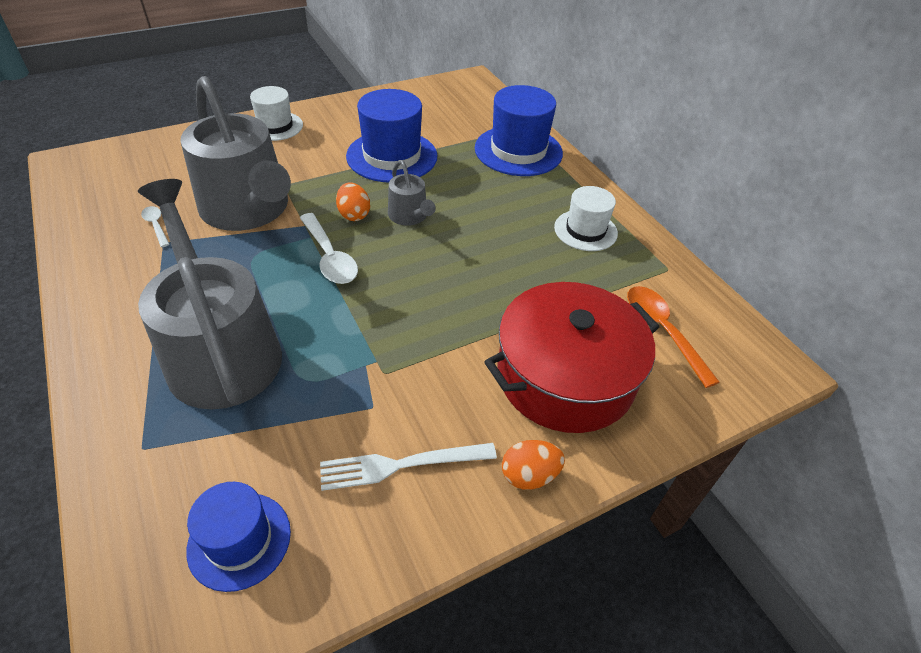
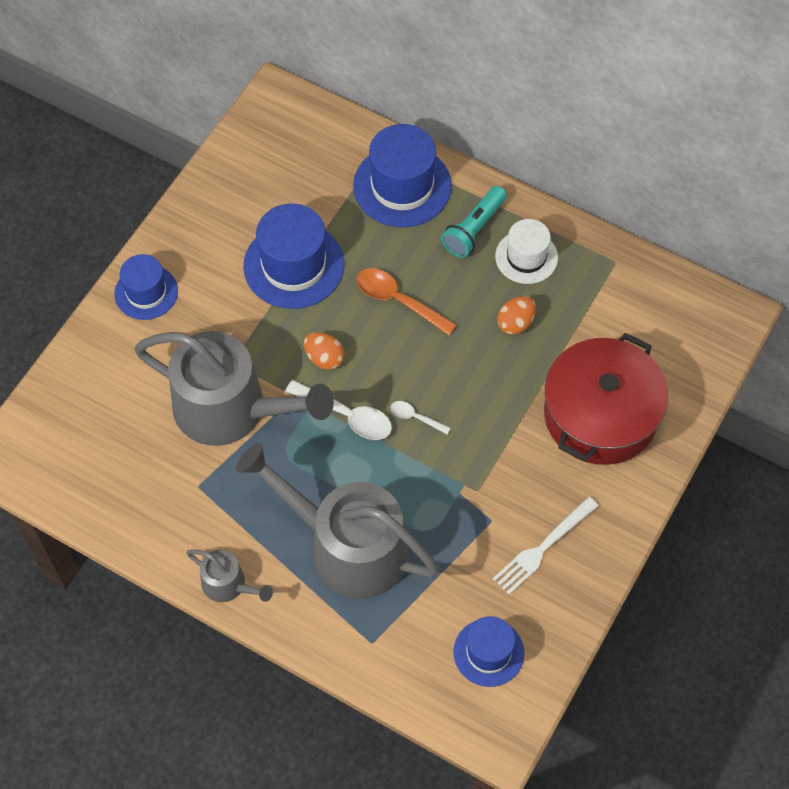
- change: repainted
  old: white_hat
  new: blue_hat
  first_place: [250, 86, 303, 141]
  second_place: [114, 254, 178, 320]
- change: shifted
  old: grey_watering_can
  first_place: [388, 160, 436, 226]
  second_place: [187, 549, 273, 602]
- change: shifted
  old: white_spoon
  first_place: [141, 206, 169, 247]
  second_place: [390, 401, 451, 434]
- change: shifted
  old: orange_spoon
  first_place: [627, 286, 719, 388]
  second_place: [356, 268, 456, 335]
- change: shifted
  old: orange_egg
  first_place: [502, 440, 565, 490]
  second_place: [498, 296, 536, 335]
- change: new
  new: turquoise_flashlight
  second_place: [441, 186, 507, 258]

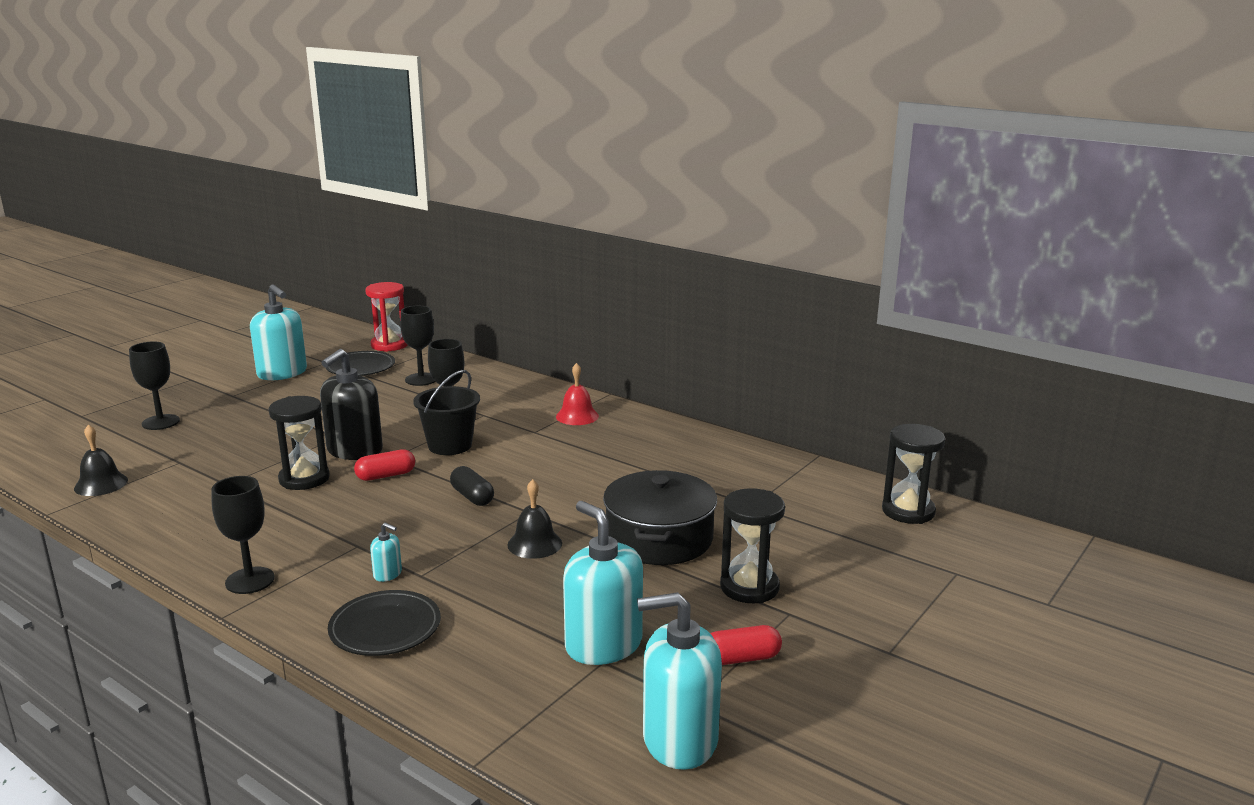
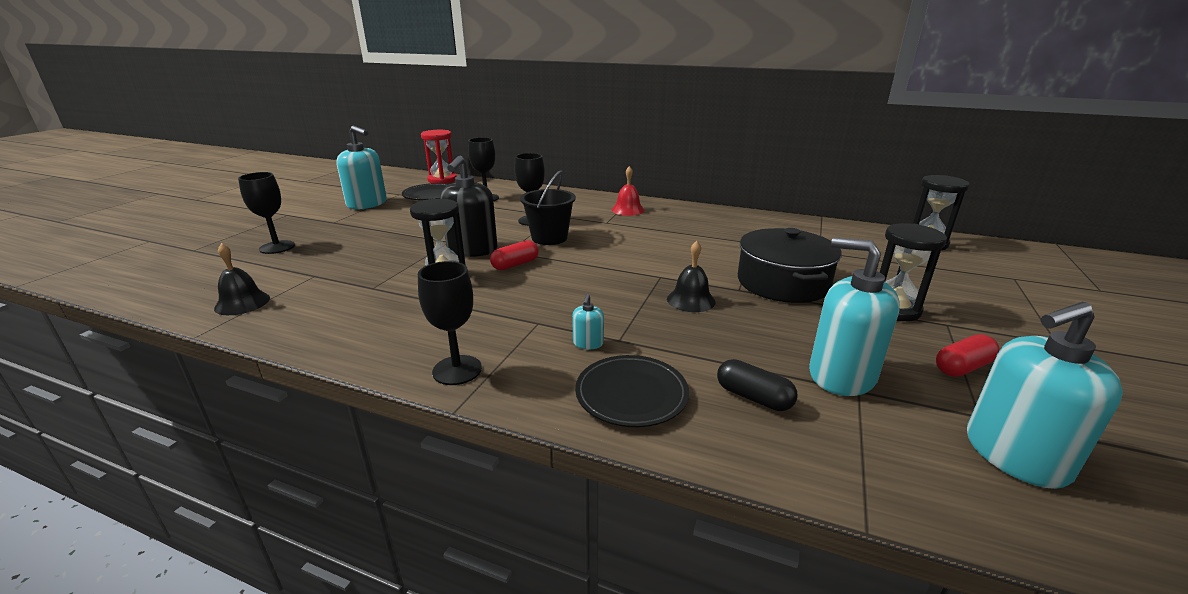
- change: shifted
  old: black_capsule
  first_place: [450, 466, 494, 506]
  second_place: [717, 359, 798, 411]
- change: rotated
  old: turquoise_soap_dispenser
  first_place: [370, 523, 402, 582]
  second_place: [572, 294, 604, 349]
  degrees: 90

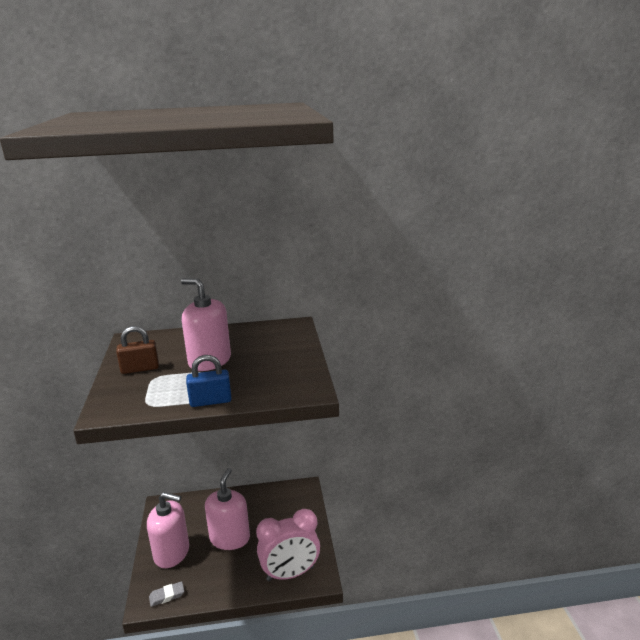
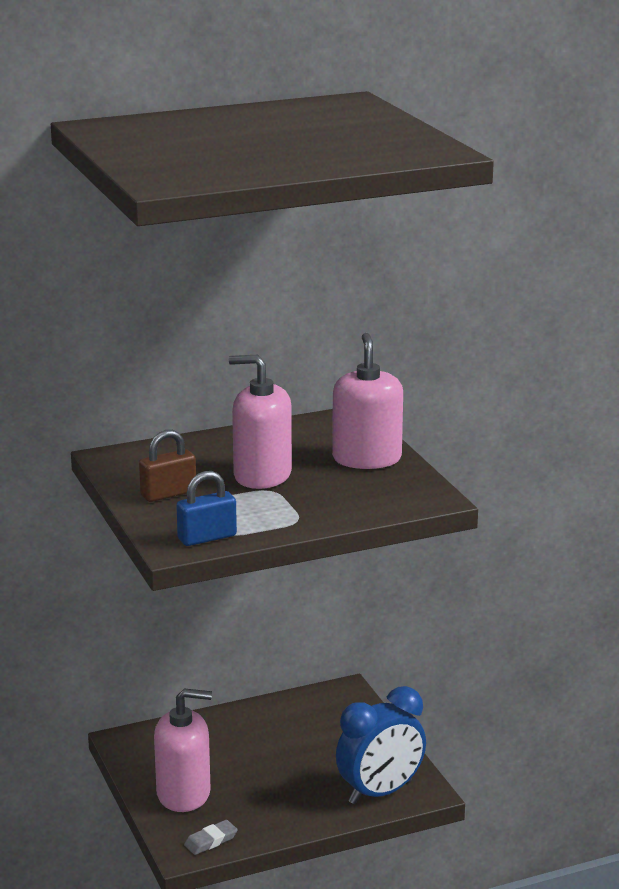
- change: shifted
  old: blue_padlock
  first_place: [186, 355, 232, 407]
  second_place: [176, 471, 237, 546]
- change: shifted
  old: pink_soap_dispenser
  first_place: [205, 468, 250, 550]
  second_place: [332, 333, 403, 469]
- change: repainted
  old: pink_clock
  new: blue_clock
  first_place: [256, 509, 320, 581]
  second_place: [336, 686, 426, 804]

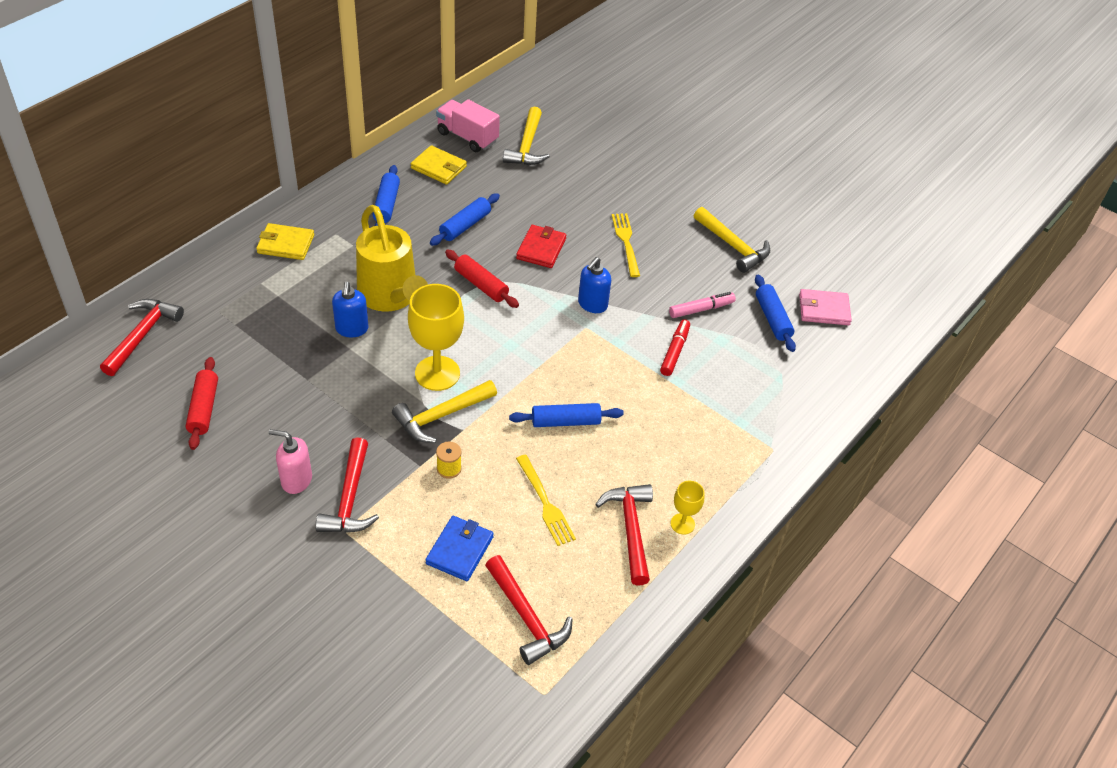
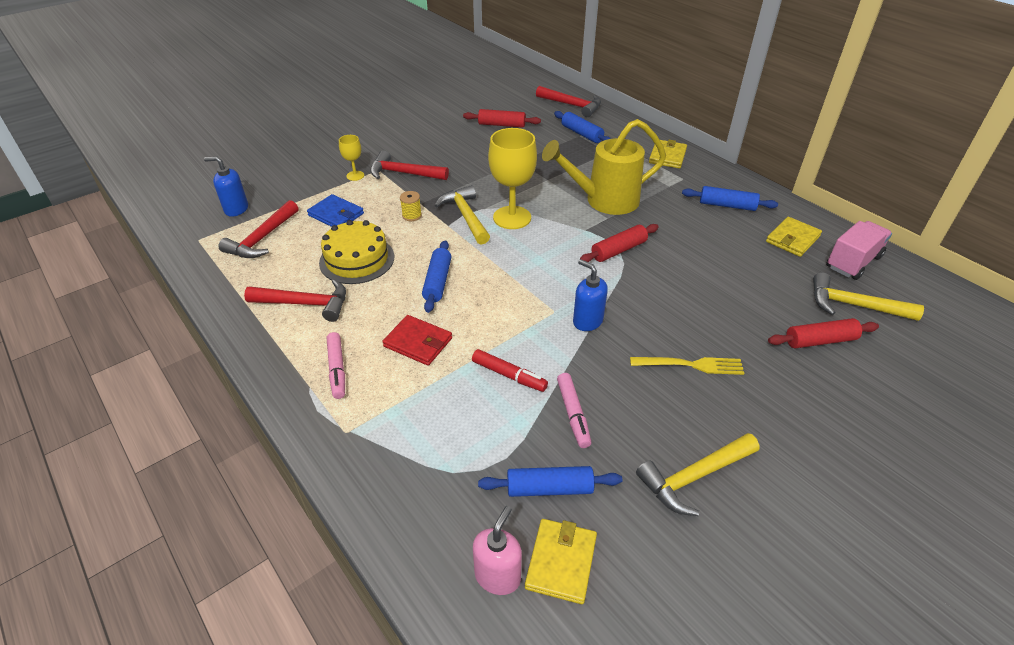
- change: shifted
  old: blue_rolling_pin
  first_place: [430, 193, 500, 246]
  second_place: [554, 111, 611, 143]
- change: shifted
  old: red_wallet
  first_place: [516, 225, 566, 268]
  second_place: [382, 315, 452, 366]
- change: shifted
  old: blue_soap_dispenser
  first_place: [332, 281, 369, 337]
  second_place: [204, 156, 248, 217]
- change: repainted
  old: pink_wallet
  new: yellow_wallet
  first_place: [799, 289, 852, 325]
  second_place: [525, 519, 597, 604]
- change: shifted
  old: pink_soap_dispenser
  first_place: [269, 429, 312, 494]
  second_place: [473, 506, 522, 595]
- change: swapped
  old: yellow_fork
  new: yellow_cake
  first_place: [516, 455, 576, 546]
  second_place: [319, 220, 394, 284]
- change: shifted
  old: yellow_goblet
  first_place: [671, 481, 705, 535]
  second_place: [339, 135, 364, 181]
- change: rotated
  old: red_hammer
  first_place: [485, 555, 573, 665]
  second_place: [218, 200, 299, 258]
  degrees: -45
- change: new
  new: red_rolling_pin
  second_place: [768, 318, 879, 348]
- change: new
  new: pink_marker
  second_place: [327, 332, 345, 399]

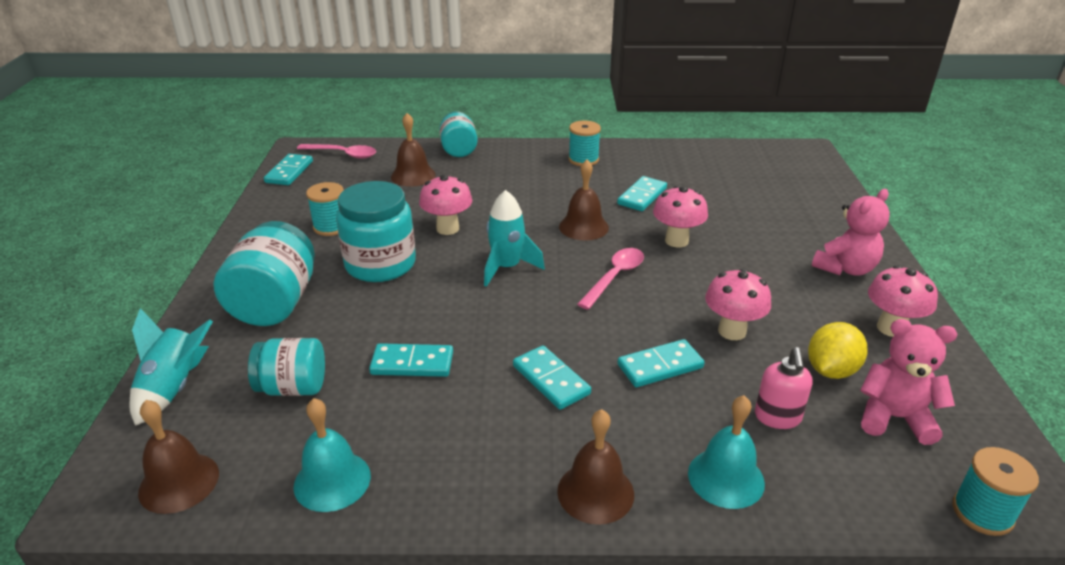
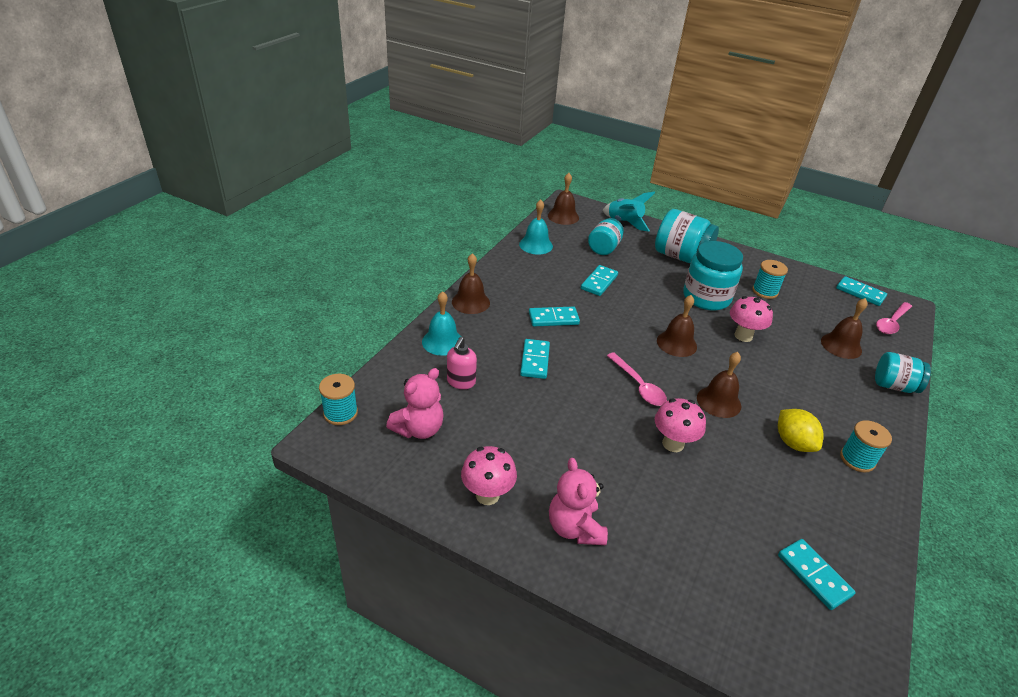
- change: shifted
  old: turquoise_domino
  first_place: [617, 176, 667, 211]
  second_place: [778, 539, 856, 610]
- change: swapped
  old: turquoise_rocket
  new: brown_bell
  first_place: [484, 190, 545, 287]
  second_place: [657, 295, 697, 357]
- change: gone
  old: pink_mushroom
  first_place: [705, 268, 771, 340]
- change: shifted
  old: yellow_lemon
  first_place: [808, 322, 868, 379]
  second_place: [778, 409, 824, 452]
- change: rotated
  old: pink_soap_dispenser
  first_place: [755, 347, 813, 429]
  second_place: [447, 337, 477, 389]
  degrees: -105

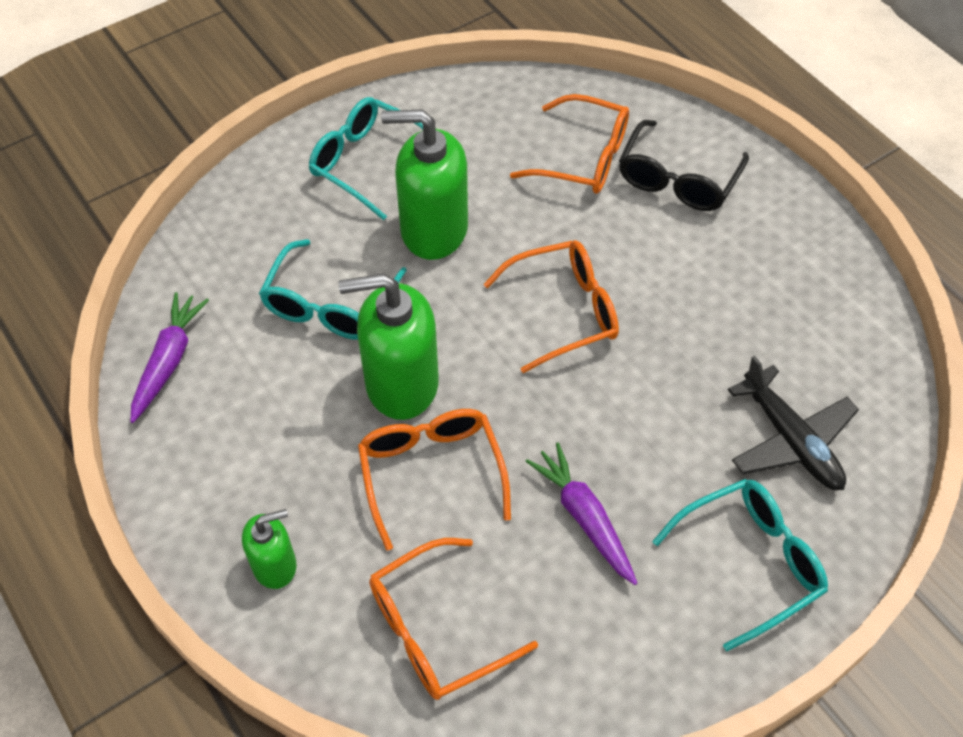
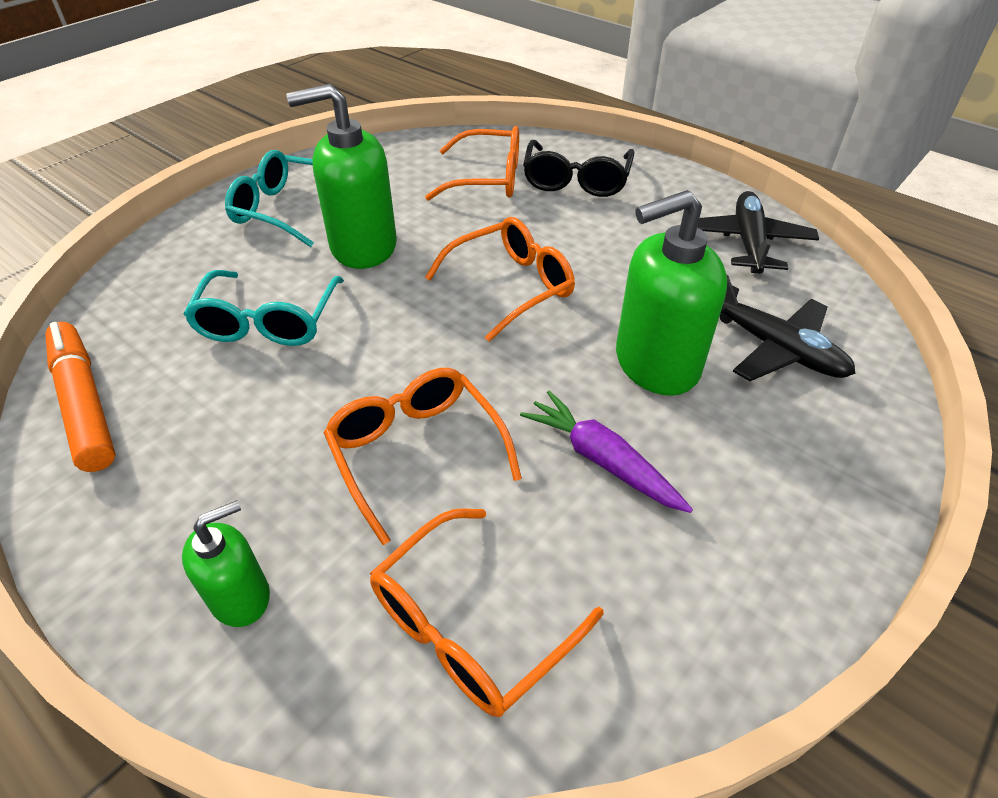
- change: shifted
  old: green_soap_dispenser
  first_place: [338, 273, 439, 420]
  second_place: [616, 190, 727, 396]
- change: swapped
  old: purple_carrot
  new: orange_marker
  first_place: [130, 292, 209, 423]
  second_place: [45, 322, 116, 472]
- change: gone
  old: turquoise_glasses
  first_place: [653, 479, 828, 651]
- change: new
  new: black_plane
  second_place: [697, 191, 819, 274]

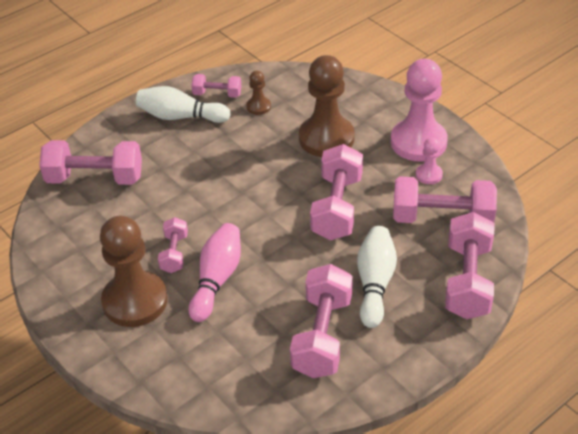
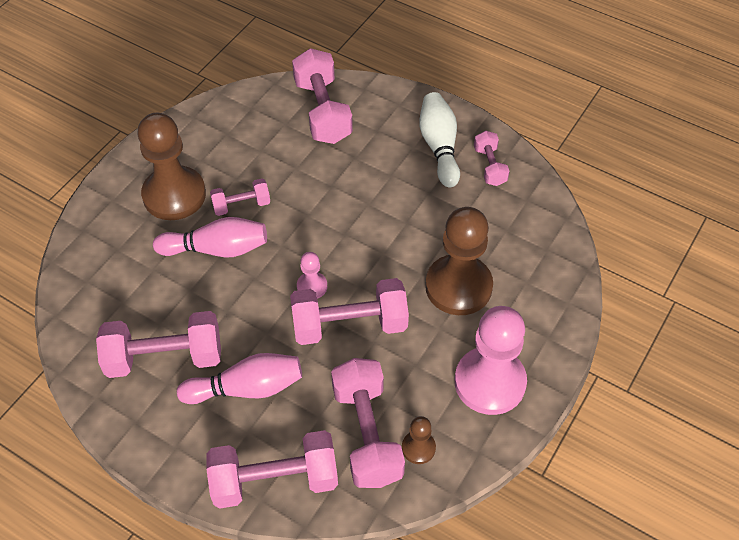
- change: shifted
  old: brown_pawn
  first_place: [246, 71, 271, 115]
  second_place: [402, 416, 436, 464]
- change: shifted
  old: pink_pawn
  first_place: [416, 138, 443, 184]
  second_place: [297, 252, 327, 299]
- change: repainted
  old: white_bowling_pin
  new: pink_bowling_pin
  first_place: [357, 226, 397, 328]
  second_place: [177, 353, 302, 404]

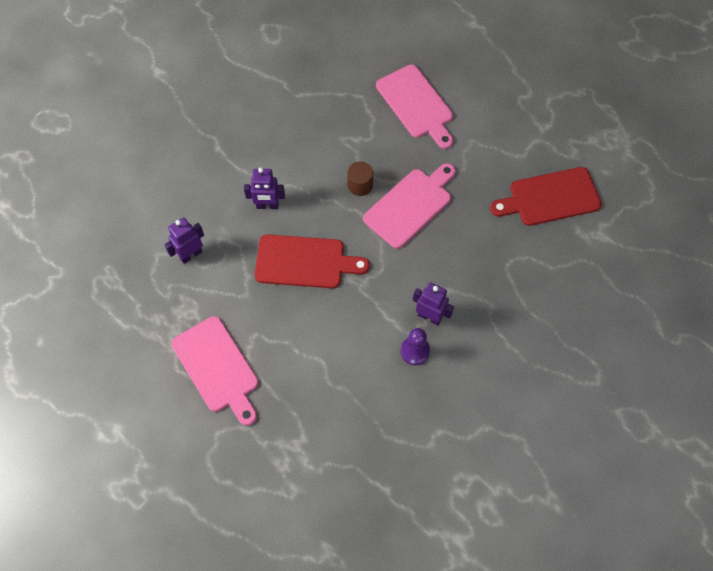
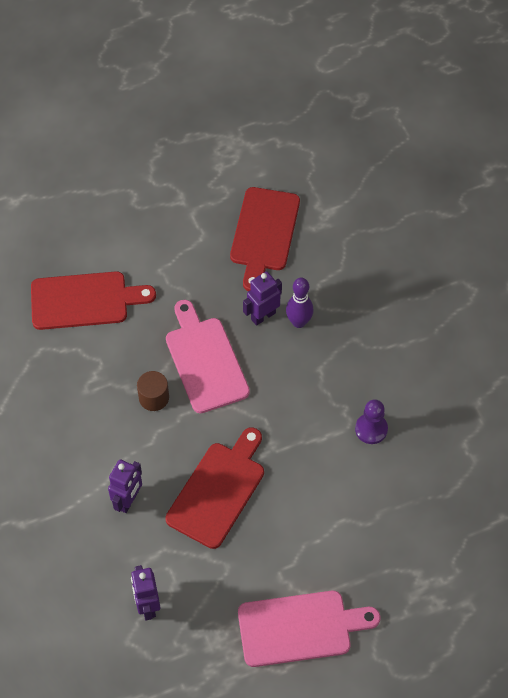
- change: repainted
  old: pink_cutting_board
  new: red_cutting_board
  first_place: [376, 65, 454, 149]
  second_place: [31, 271, 156, 330]
- change: shifted
  old: purple_robot
  first_place: [413, 283, 454, 326]
  second_place: [243, 271, 282, 326]
- change: new
  new: purple_bowling_pin
  second_place: [286, 278, 314, 328]

